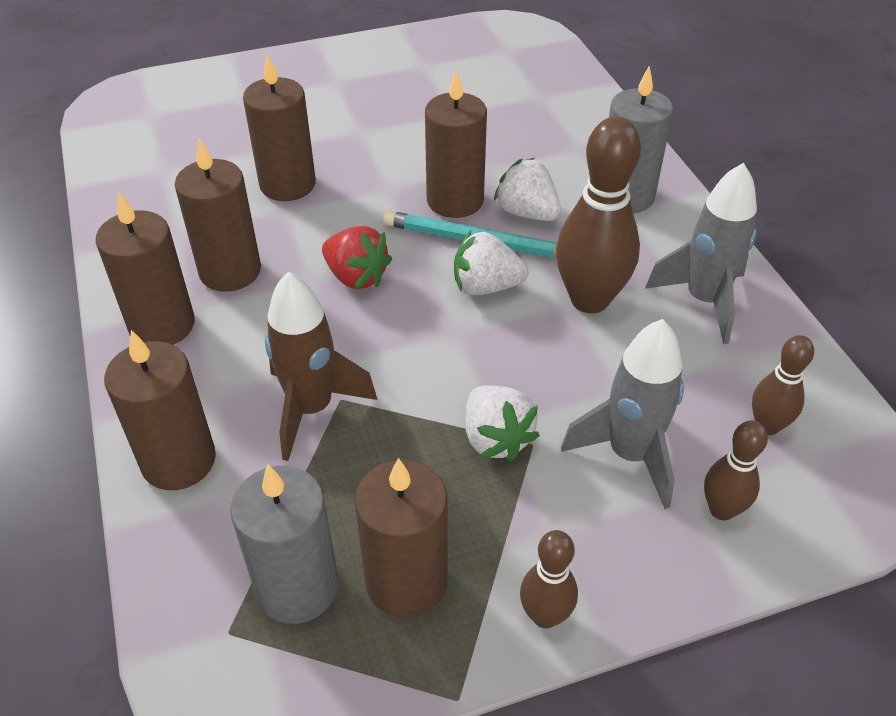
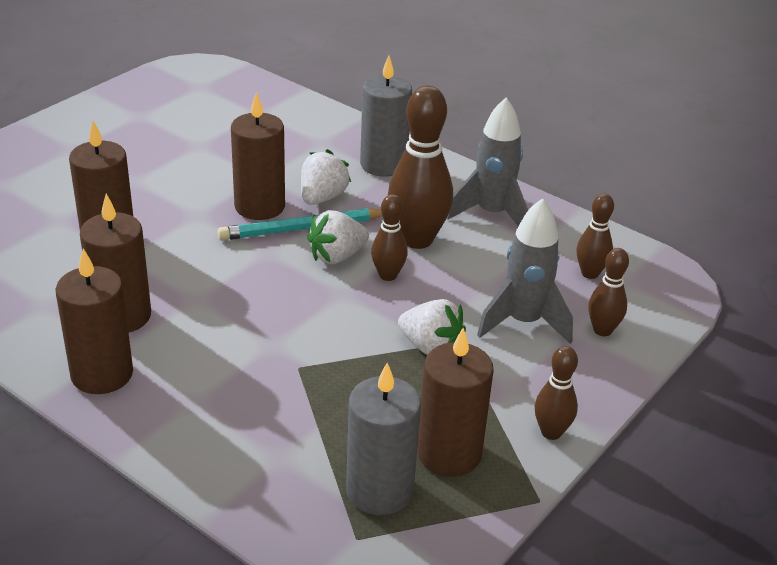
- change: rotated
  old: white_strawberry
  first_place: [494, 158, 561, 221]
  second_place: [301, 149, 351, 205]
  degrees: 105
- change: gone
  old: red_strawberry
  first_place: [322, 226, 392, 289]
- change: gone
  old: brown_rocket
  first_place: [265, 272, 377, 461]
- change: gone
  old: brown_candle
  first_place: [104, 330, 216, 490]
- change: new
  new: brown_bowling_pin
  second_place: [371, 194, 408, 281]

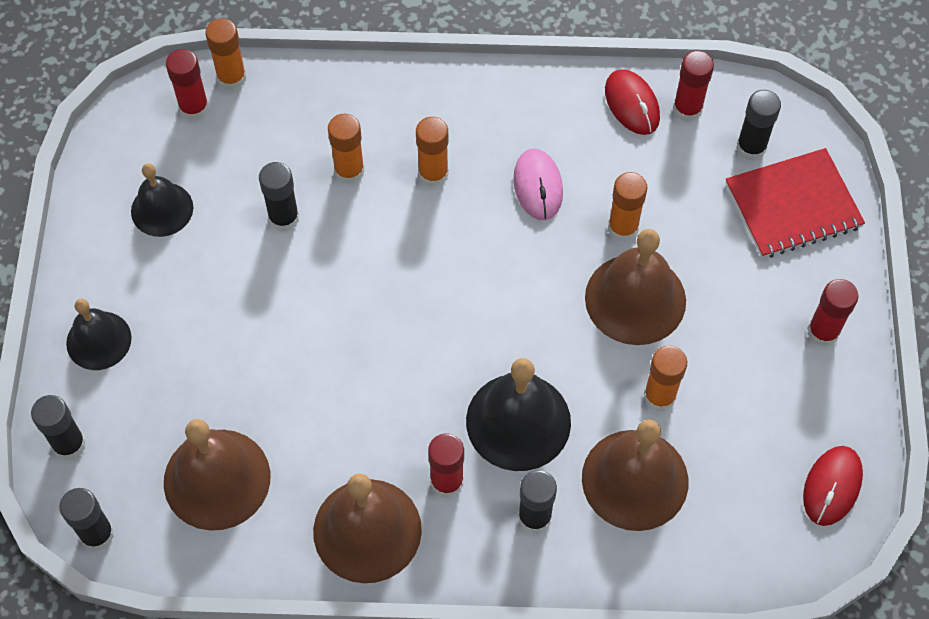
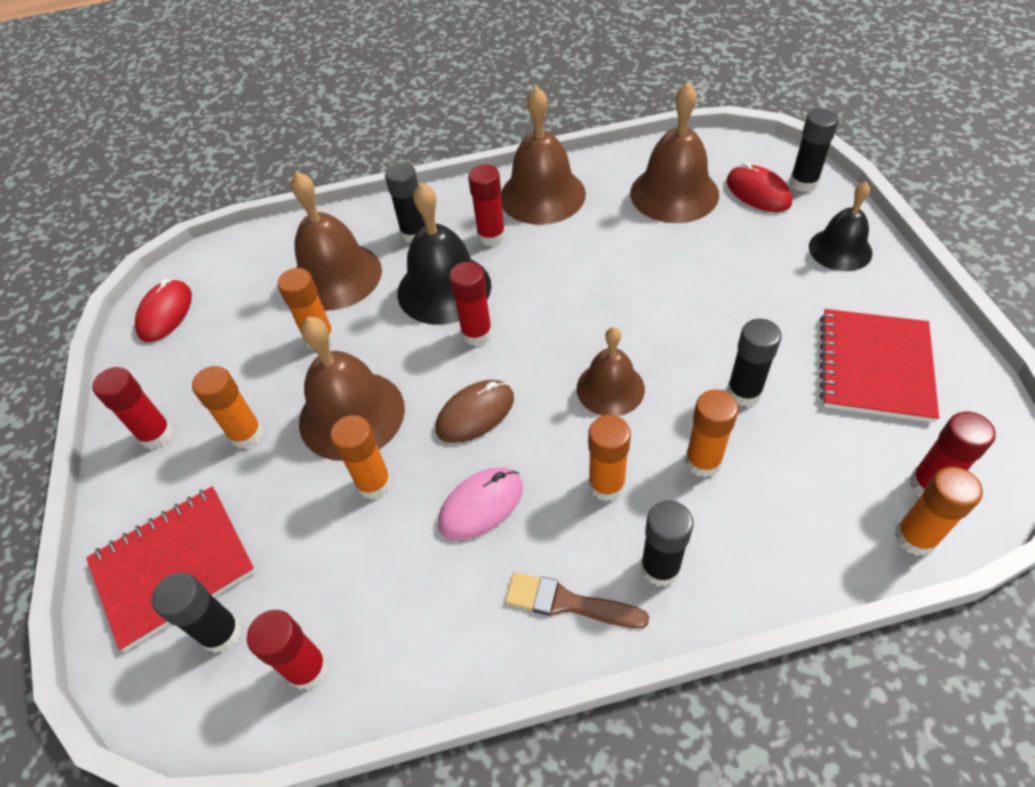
- change: shifted
  old: red_mouse
  first_place: [605, 69, 660, 135]
  second_place: [726, 163, 792, 212]
- change: rotated
  old: pink_mouse
  first_place: [513, 149, 563, 220]
  second_place: [438, 467, 523, 540]
  degrees: 75
- change: swapped
  old: black_bell
  new: red_notebook
  first_place: [131, 163, 193, 237]
  second_place: [820, 309, 939, 423]
- change: shifted
  old: black_glue_stick
  first_place: [59, 488, 114, 551]
  second_place: [641, 500, 694, 586]
- change: new
  new: red_glue_stick
  second_place: [449, 262, 493, 346]
- change: new
  new: brown_bell
  second_place: [577, 327, 645, 416]
- change: new
  new: orange_glue_stick
  second_place: [192, 366, 263, 449]
- change: new
  new: brown_mouse
  second_place: [436, 380, 514, 443]
- change: new
  new: brown_brush
  second_place: [505, 572, 649, 628]

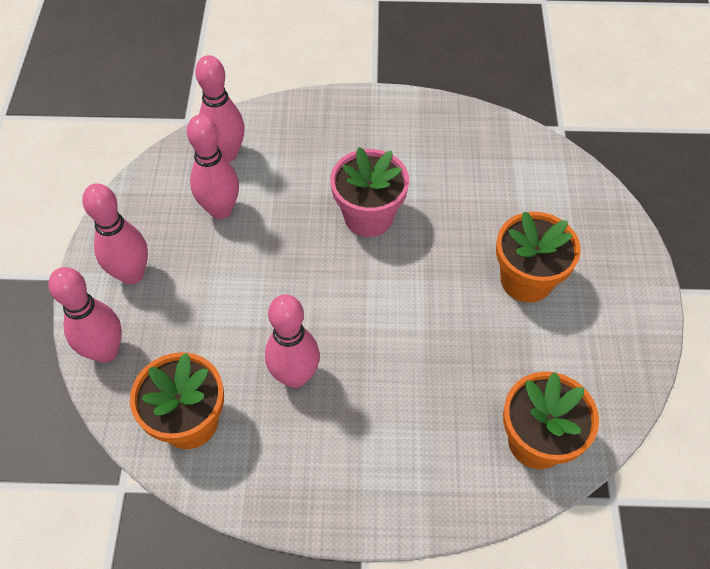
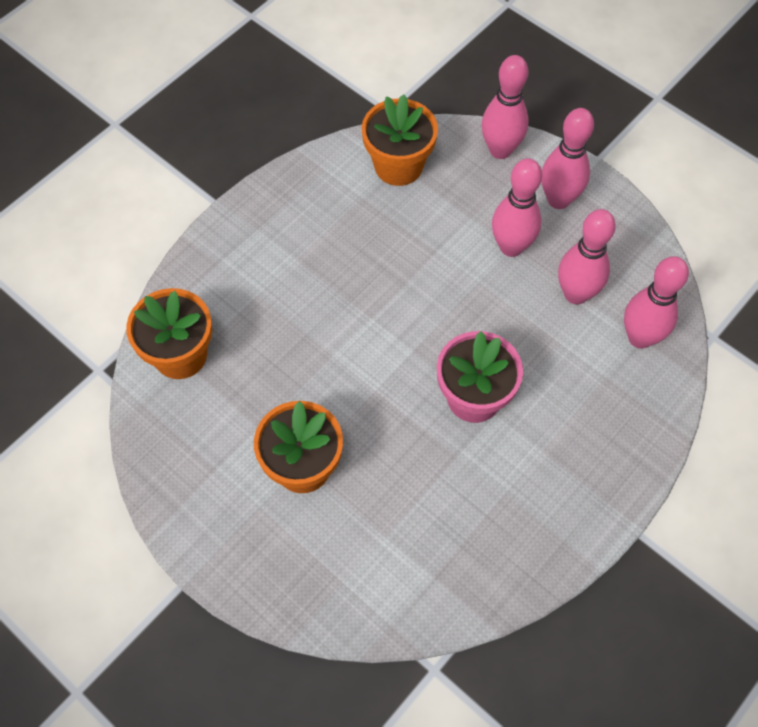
- change: shifted
  old: pink_bowling_pin
  first_place: [265, 294, 320, 388]
  second_place: [492, 158, 542, 257]

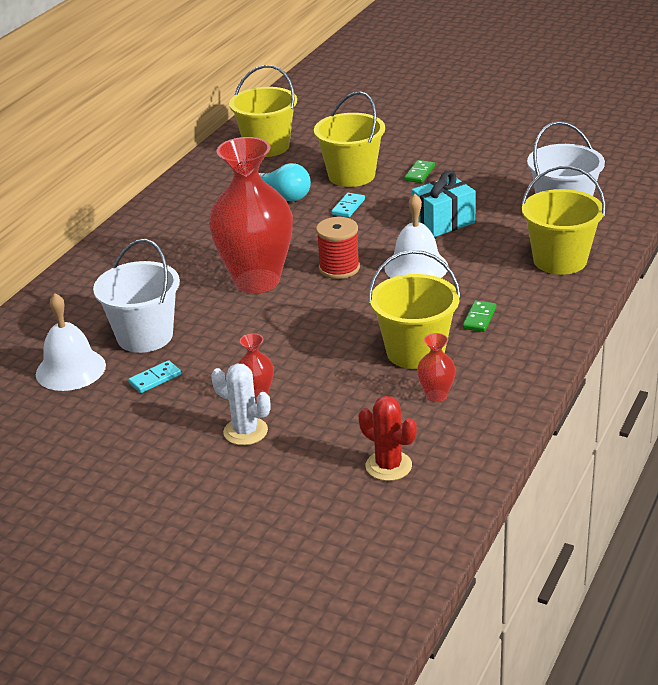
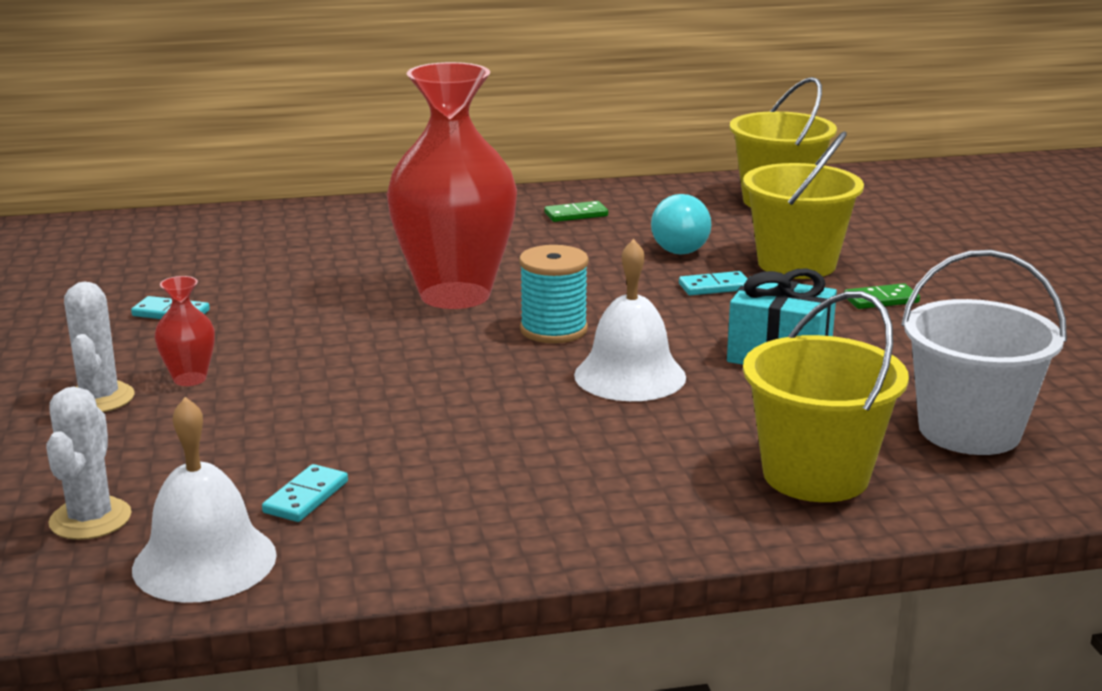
- change: repainted
  old: red_spool
  new: turquoise_spool
  first_place: [316, 217, 360, 279]
  second_place: [519, 245, 589, 343]
- change: gone
  old: white_bucket
  first_place: [93, 239, 180, 353]
- change: gone
  old: yellow_bucket
  first_place: [368, 250, 461, 369]
- change: shifted
  old: white_bell
  first_place: [36, 293, 106, 391]
  second_place: [132, 397, 277, 603]
- change: shifted
  old: green_domino
  first_place: [463, 300, 496, 332]
  second_place: [544, 201, 608, 222]
- change: swapped
  old: red_vase
  new: turquoise_domino
  first_place: [417, 333, 456, 402]
  second_place: [262, 464, 348, 522]
- change: repainted
  old: red_cactus
  new: white_cactus
  first_place: [359, 396, 416, 481]
  second_place: [46, 387, 131, 540]

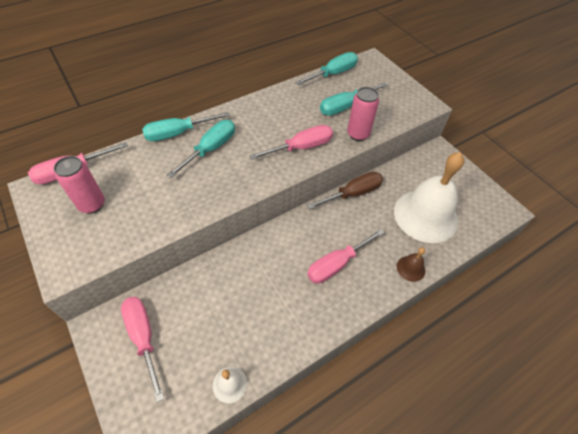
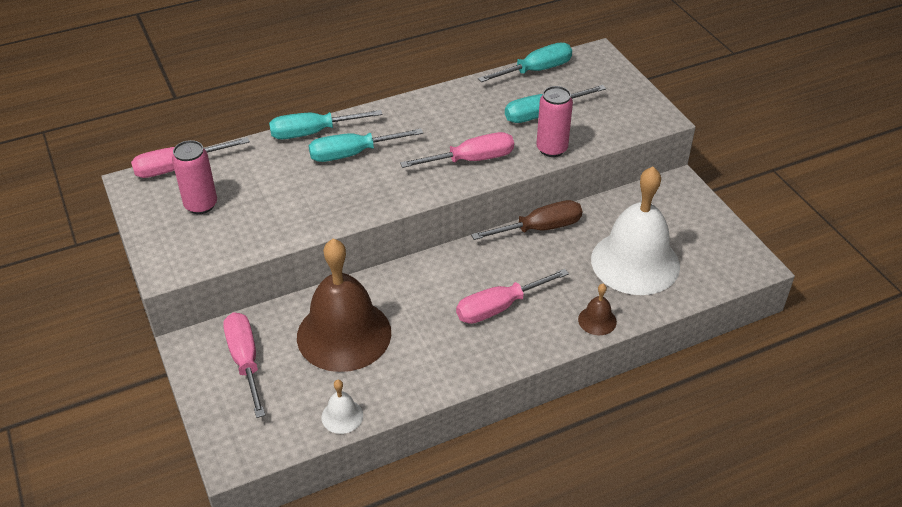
- change: rotated
  old: turquoise_screwdriver
  first_place: [167, 120, 235, 178]
  second_place: [309, 129, 423, 162]
  degrees: -150
- change: new
  new: brown_bell
  second_place: [297, 238, 391, 372]

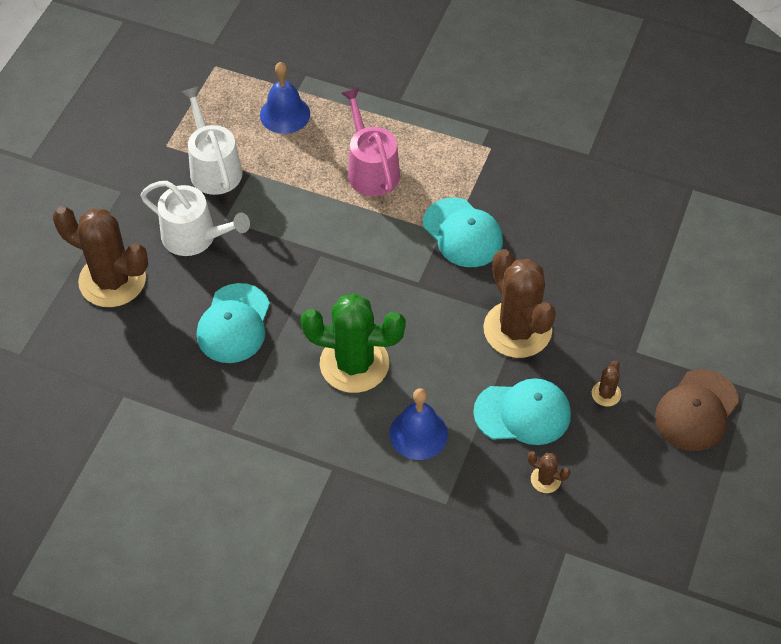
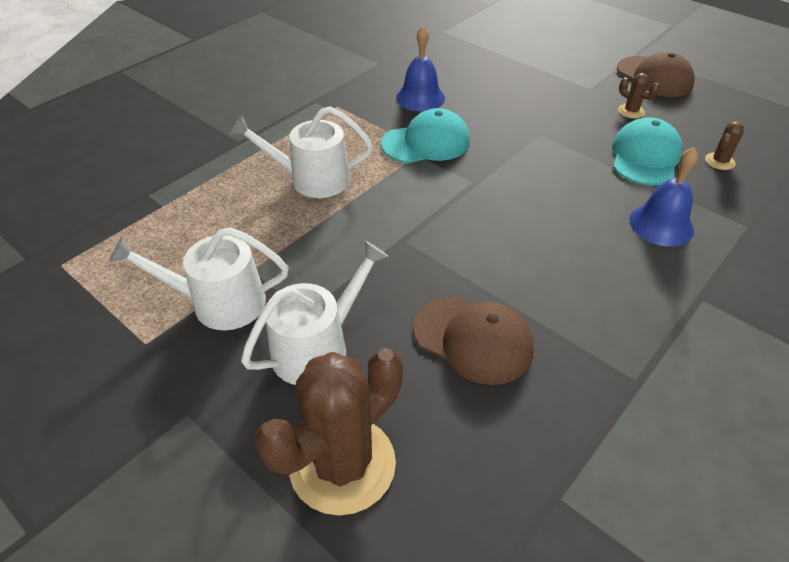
- change: shifted
  old: blue_bell
  first_place: [260, 62, 310, 134]
  second_place: [396, 26, 445, 112]
- change: repainted
  old: pink_watering_can
  new: white_watering_can
  first_place: [341, 88, 400, 196]
  second_place: [231, 106, 373, 198]
- change: gone
  old: brown_cactus
  first_place: [483, 249, 556, 358]
- change: repainted
  old: turquoise_cap
  new: brown_cap
  first_place: [197, 283, 270, 363]
  second_place: [413, 296, 534, 385]
- change: gone
  old: green_cactus
  first_place: [301, 293, 406, 393]

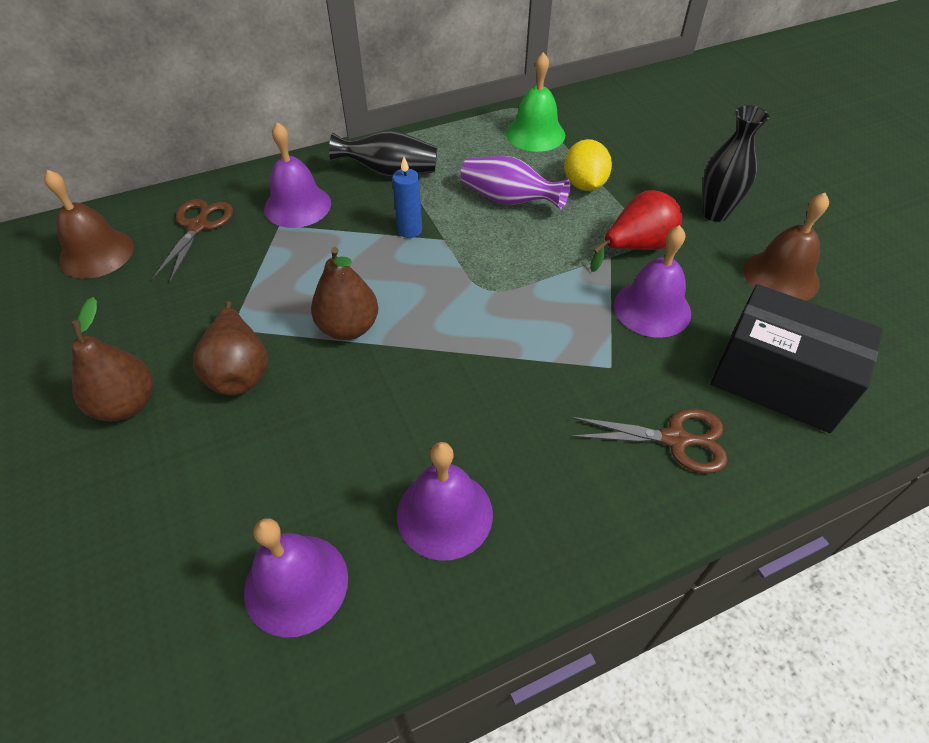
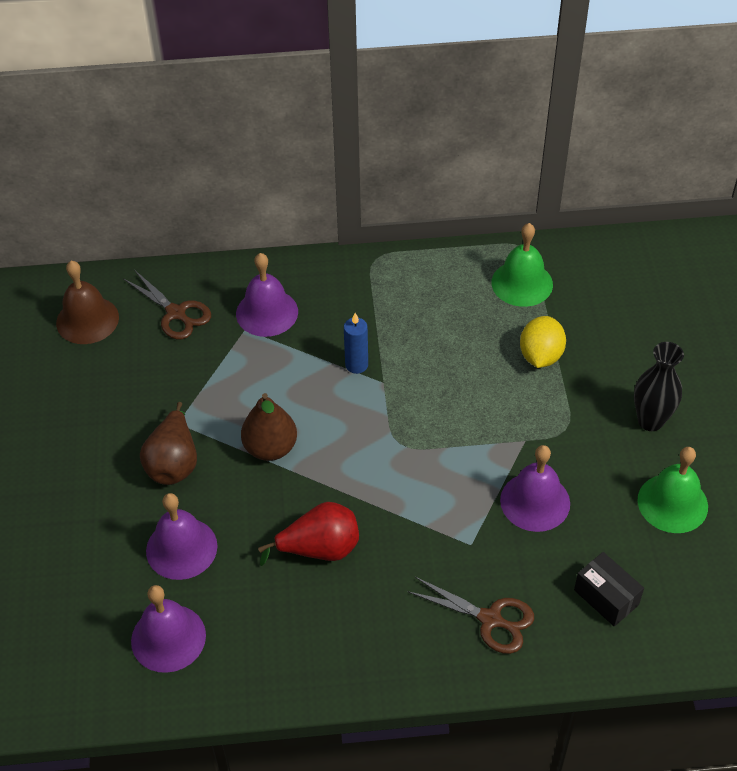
- change: gone
  old: black_vase
  first_place: [329, 131, 437, 177]
- change: gone
  old: purple_vase
  first_place: [460, 156, 570, 209]
- change: shifted
  old: red_pear
  first_place: [590, 190, 682, 272]
  second_place: [258, 502, 359, 566]
- change: repainted
  old: brown_bell
  new: green_bell
  first_place: [744, 193, 829, 301]
  second_place: [637, 447, 708, 533]
- change: rotated
  old: brown_scissors
  first_place: [152, 199, 233, 282]
  second_place: [124, 270, 211, 340]
  degrees: 105
- change: scaled
  old: black_box
  first_place: [711, 284, 883, 433]
  second_place: [574, 552, 644, 627]
  factor: 0.53
- change: gone
  old: brown_pear
  first_place: [71, 297, 153, 421]
- change: shifted
  old: purple_bell
  first_place: [397, 442, 493, 561]
  second_place: [146, 493, 218, 580]

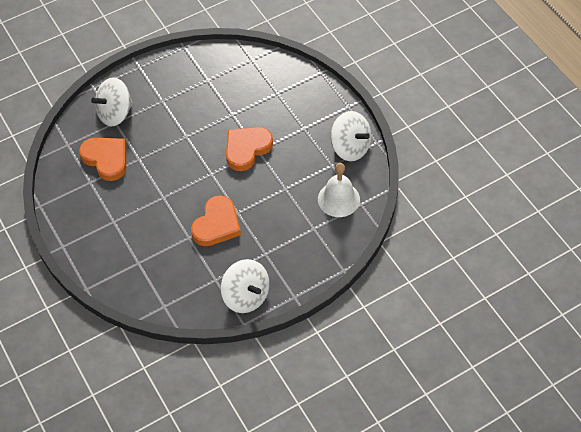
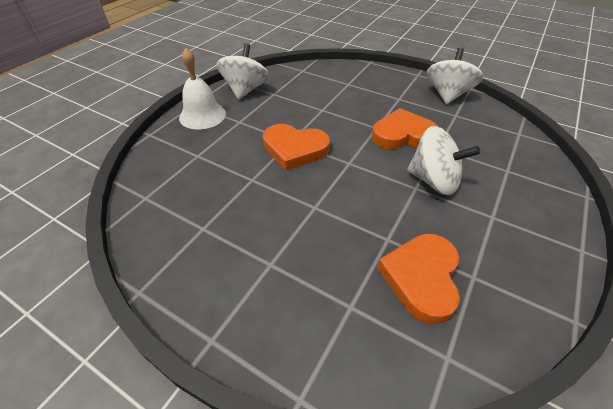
- change: shifted
  old: white_spinning_top
  first_place: [91, 77, 133, 126]
  second_place: [407, 126, 480, 195]
- change: shifted
  old: white_bell
  first_place: [318, 163, 360, 217]
  second_place: [179, 48, 226, 129]

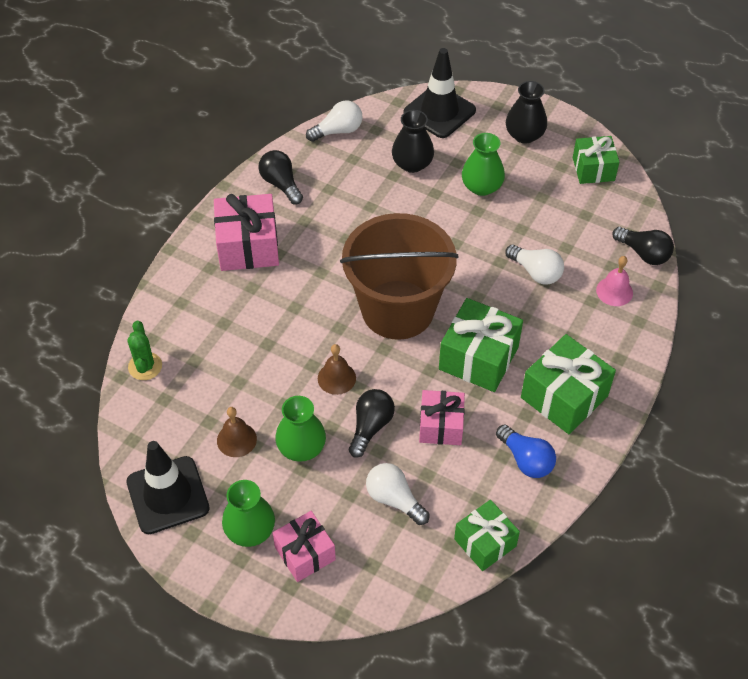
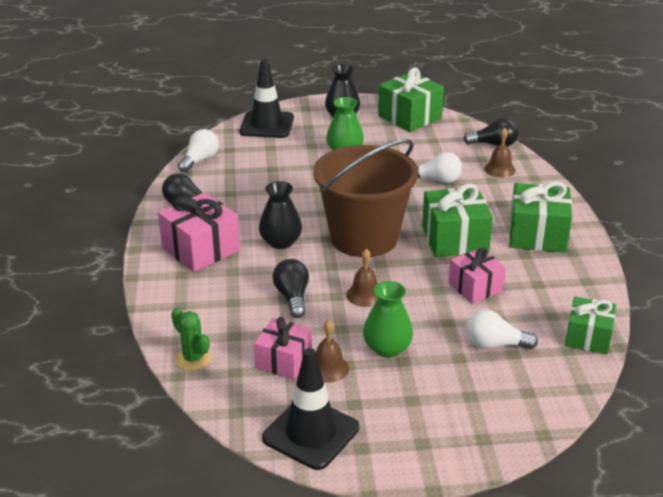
- change: shifted
  old: black_vase
  first_place: [392, 110, 434, 173]
  second_place: [259, 181, 302, 249]
- change: scaled
  old: green_gift
  first_place: [573, 136, 619, 184]
  second_place: [378, 68, 444, 132]
  factor: 1.52
- change: repainted
  old: pink_bell
  new: brown_bell
  first_place: [596, 256, 633, 306]
  second_place: [484, 128, 516, 178]
- change: shifted
  old: black_light_bulb
  first_place: [349, 389, 395, 458]
  second_place: [273, 259, 309, 318]
- change: gone
  old: blue_light_bulb
  first_place: [496, 424, 556, 478]
- change: gone
  old: green_vase
  first_place: [222, 480, 275, 547]
- change: shifted
  old: pink_gift
  first_place: [273, 511, 336, 582]
  second_place: [254, 317, 312, 379]

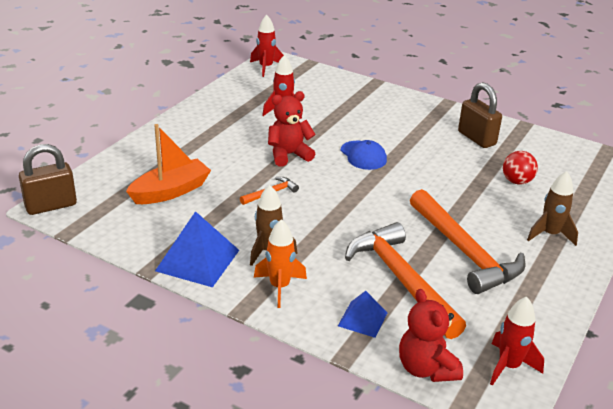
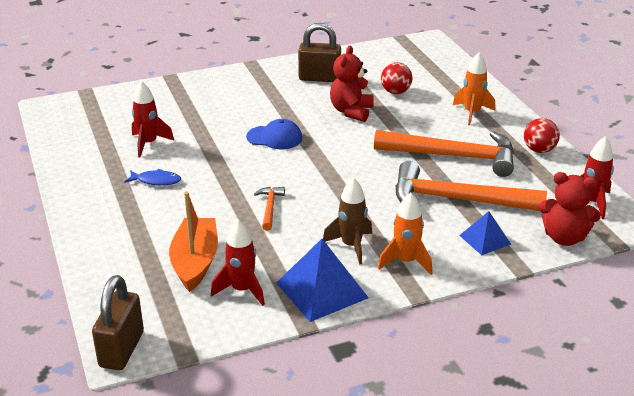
- change: shifted
  old: red_rocket
  first_place: [250, 15, 284, 77]
  second_place: [211, 220, 265, 306]
- change: shifted
  old: red_teddy_bear
  first_place: [268, 91, 316, 167]
  second_place: [330, 46, 374, 122]
- change: repainted
  old: brown_rocket
  new: orange_rocket
  first_place: [527, 171, 578, 246]
  second_place: [453, 53, 495, 125]
- change: new
  new: red_ball
  second_place: [524, 118, 560, 153]
- change: new
  new: blue_fish
  second_place: [124, 169, 181, 186]

